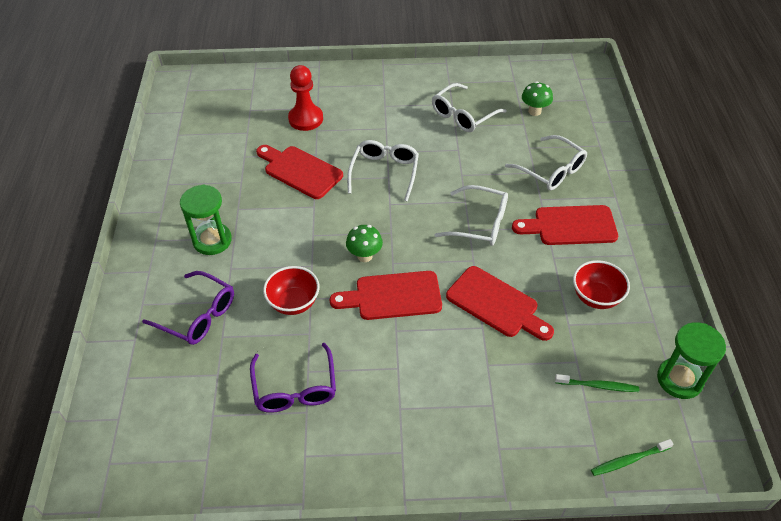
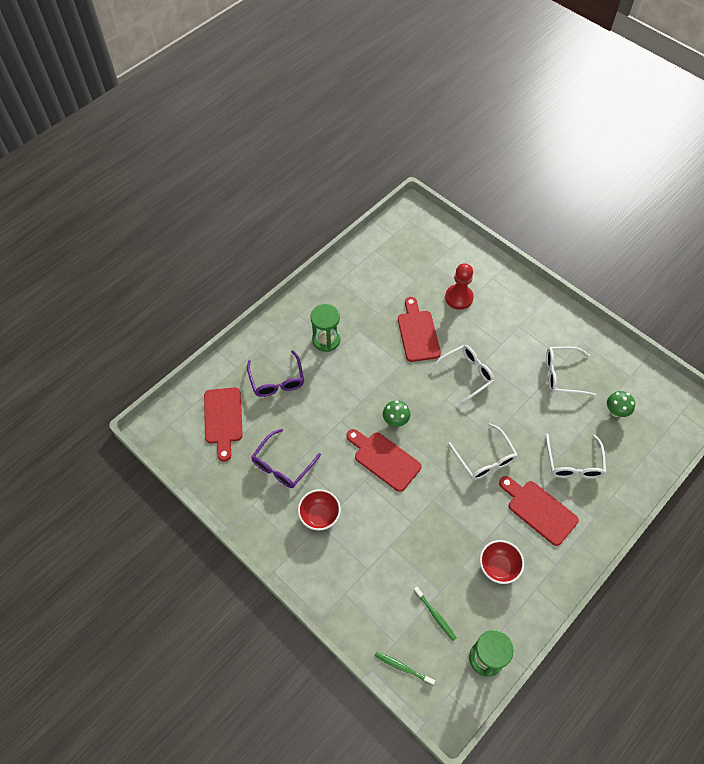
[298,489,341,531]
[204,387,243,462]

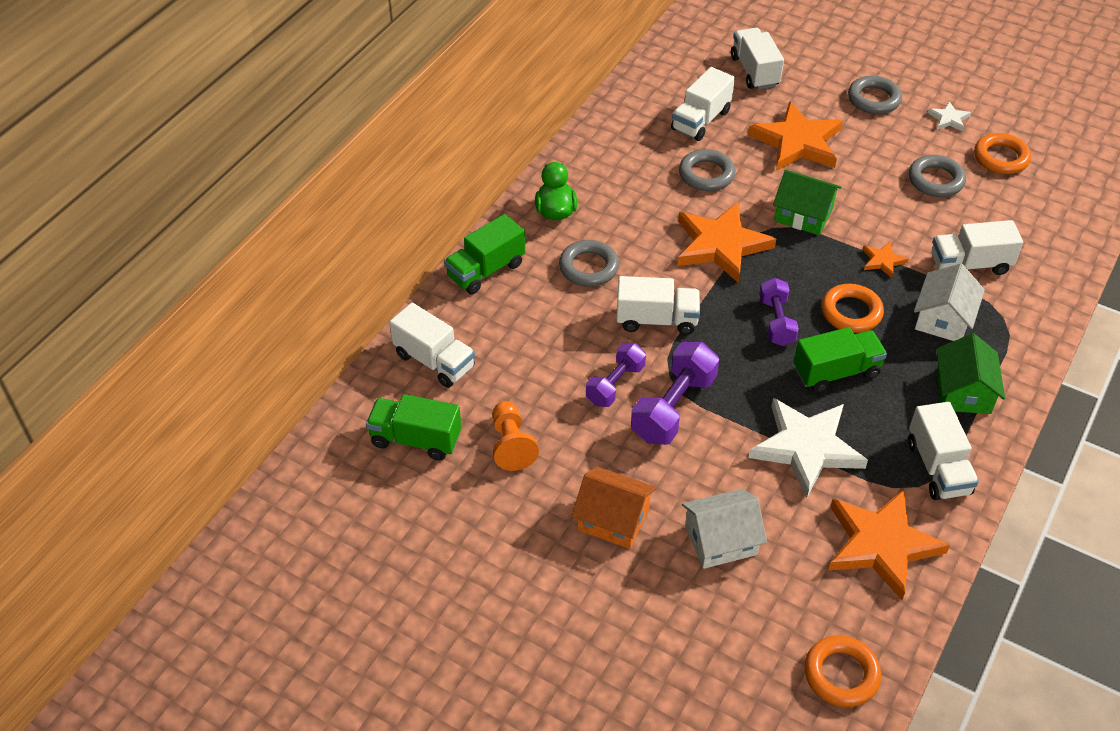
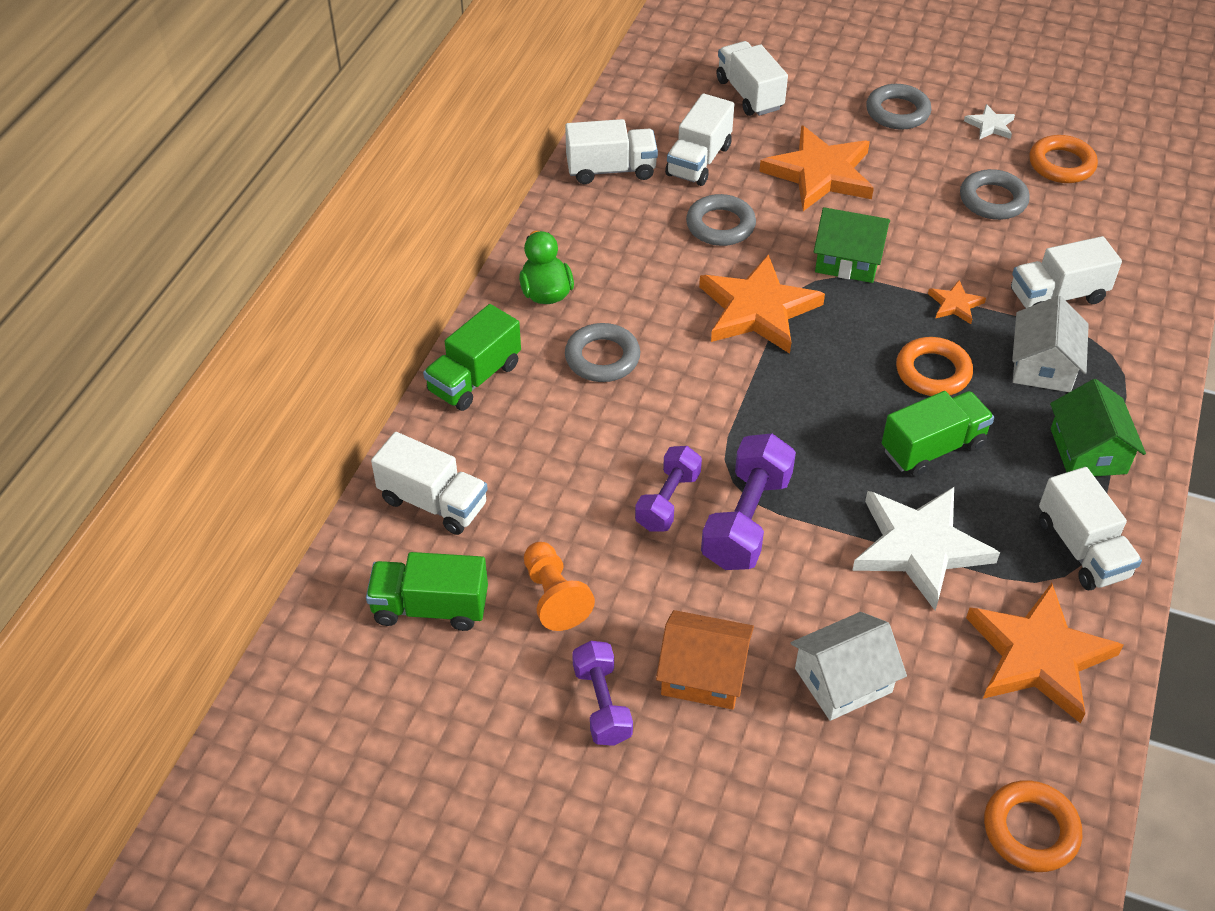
[565,119,658,184]
[572,641,633,746]

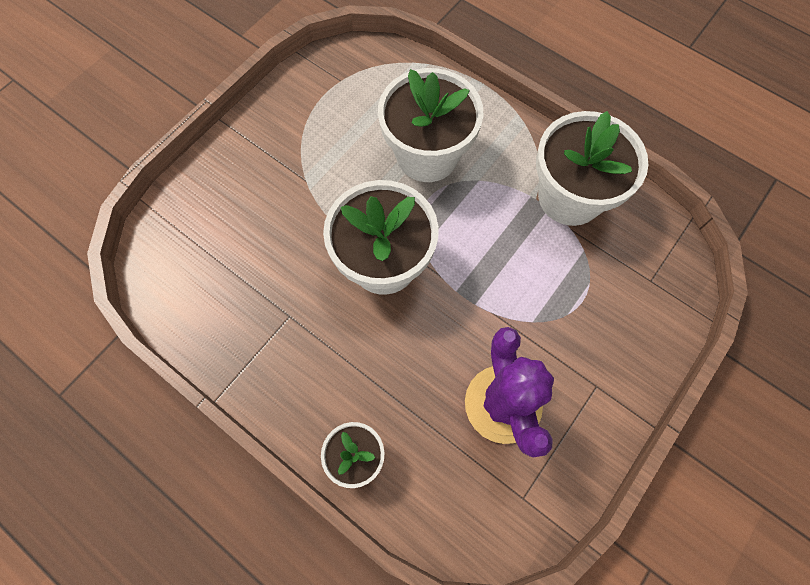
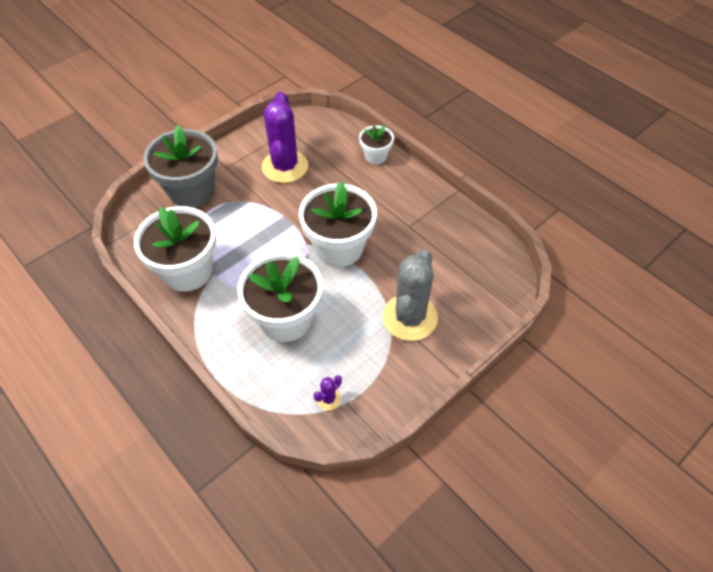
[143,125,218,208]
[313,375,342,410]
[382,249,438,341]

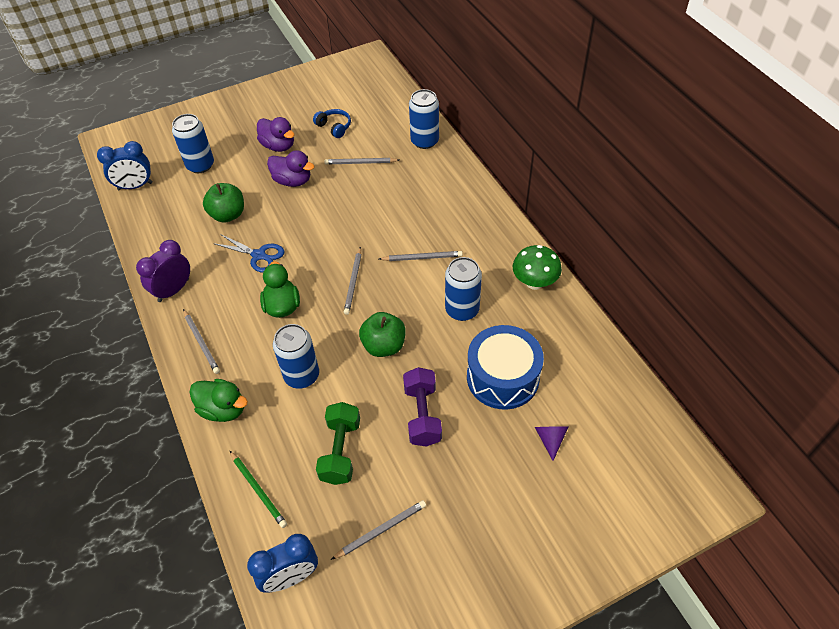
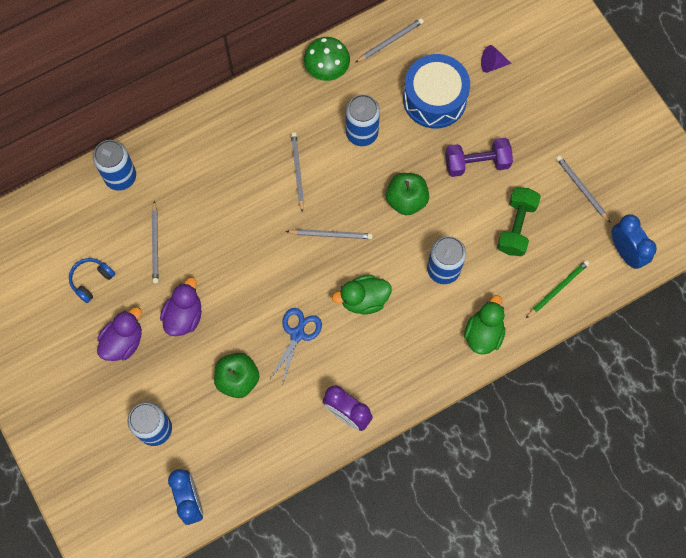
[355,18,424,63]
[497,187,541,256]

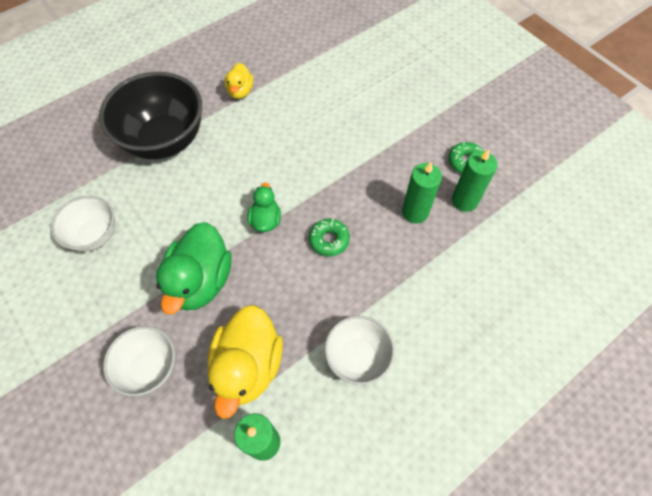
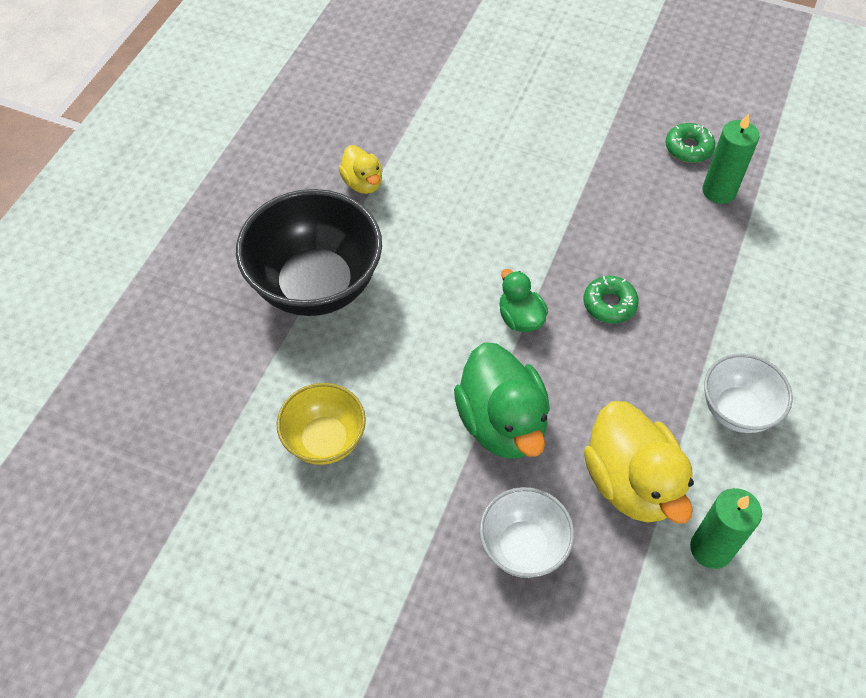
[402,162,442,224] (first image)
[276,383,366,465]

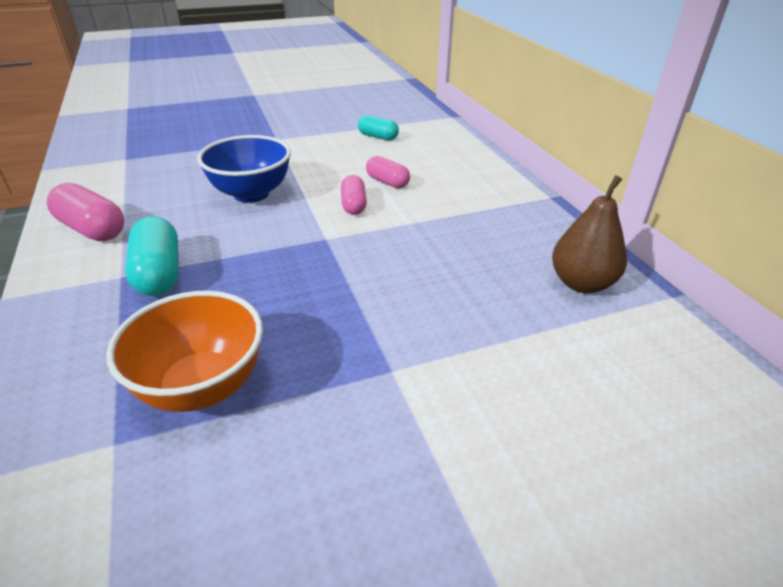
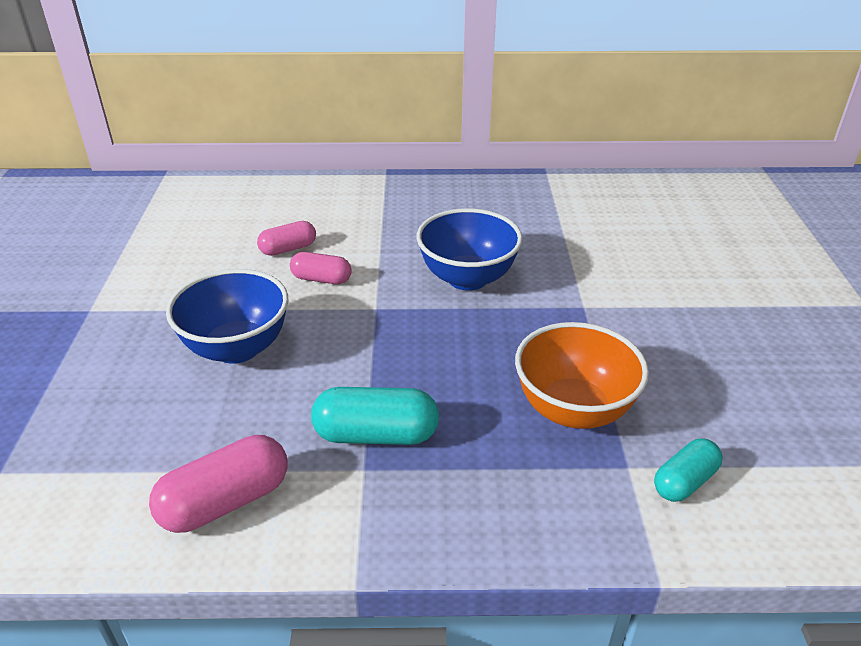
[552,175,627,293] (first image)
[417,208,523,291]
[654,438,723,502]

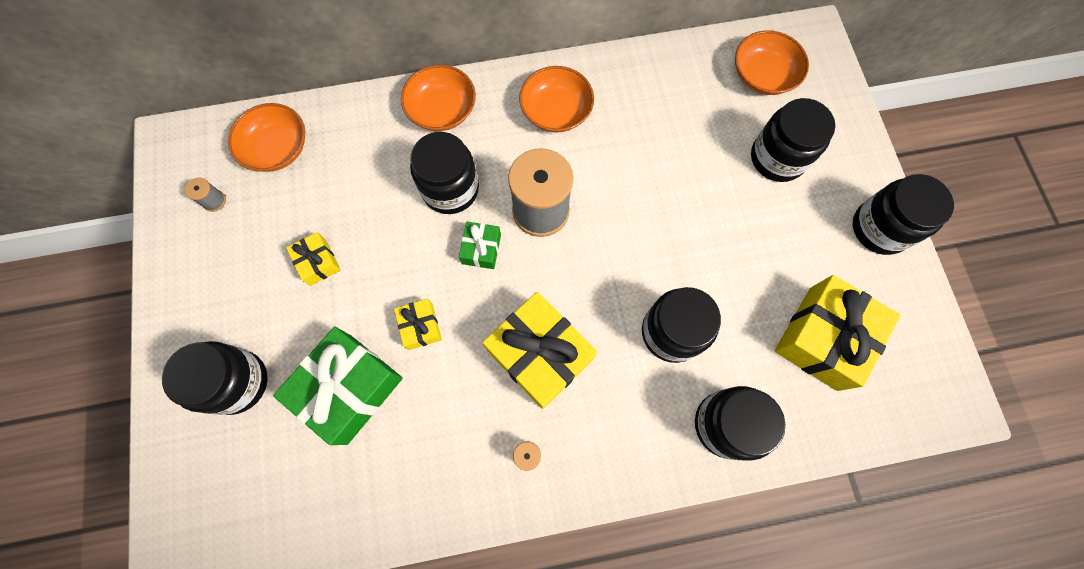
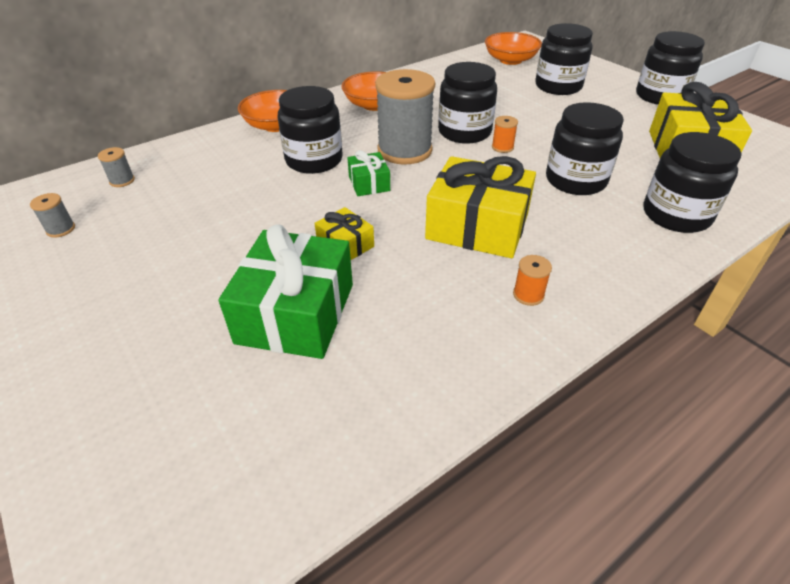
[286,232,341,286] (first image)
[492,116,518,153]
[438,62,497,144]
[98,147,135,187]

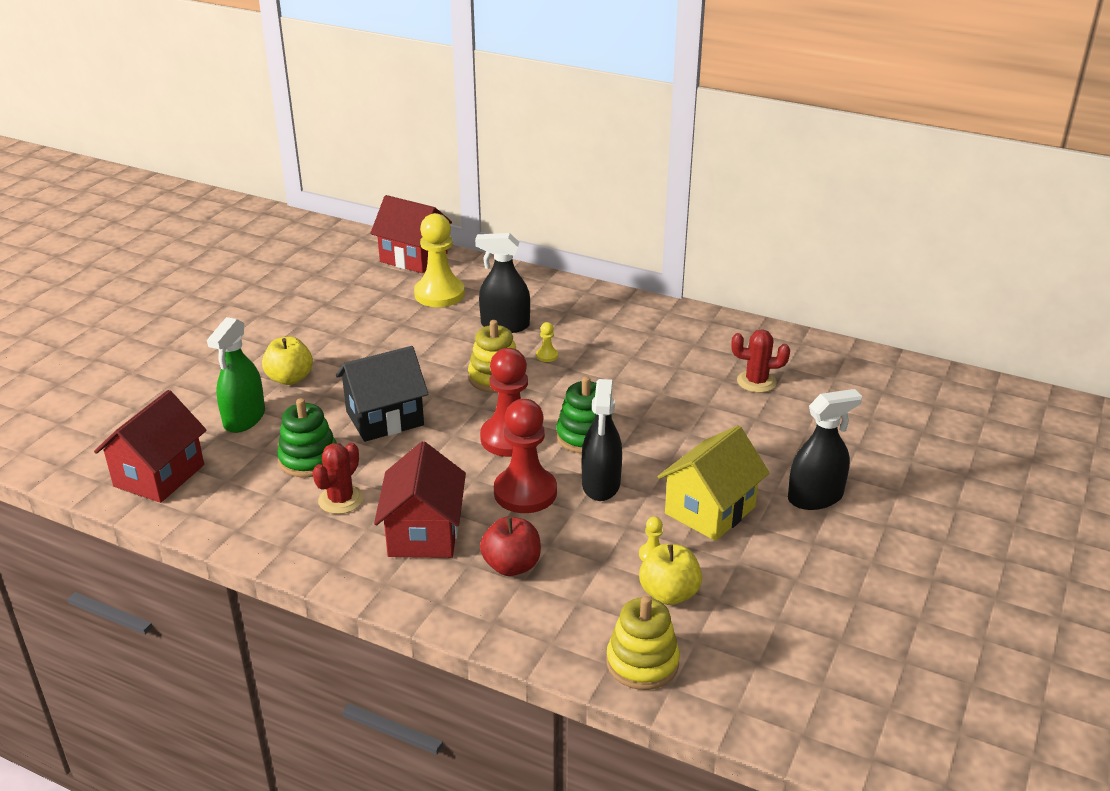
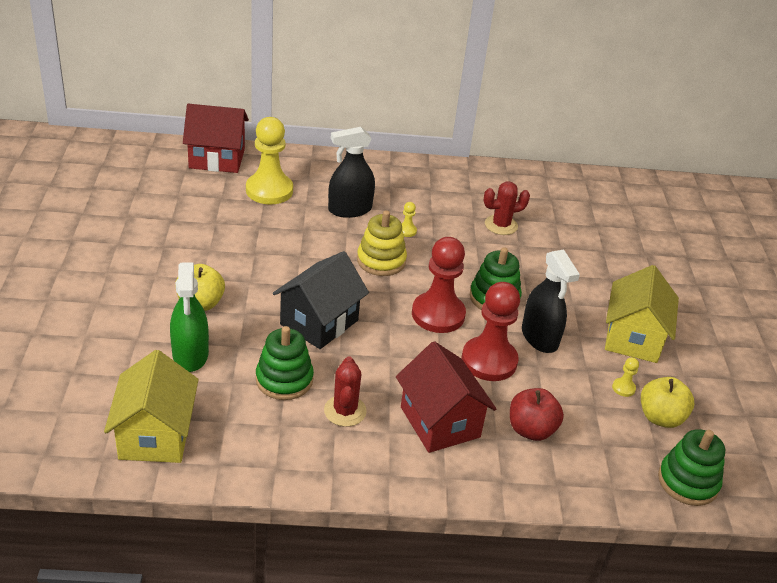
[788,389,862,510] (first image)
[484,181,530,235]
[104,350,199,463]
[658,429,725,506]

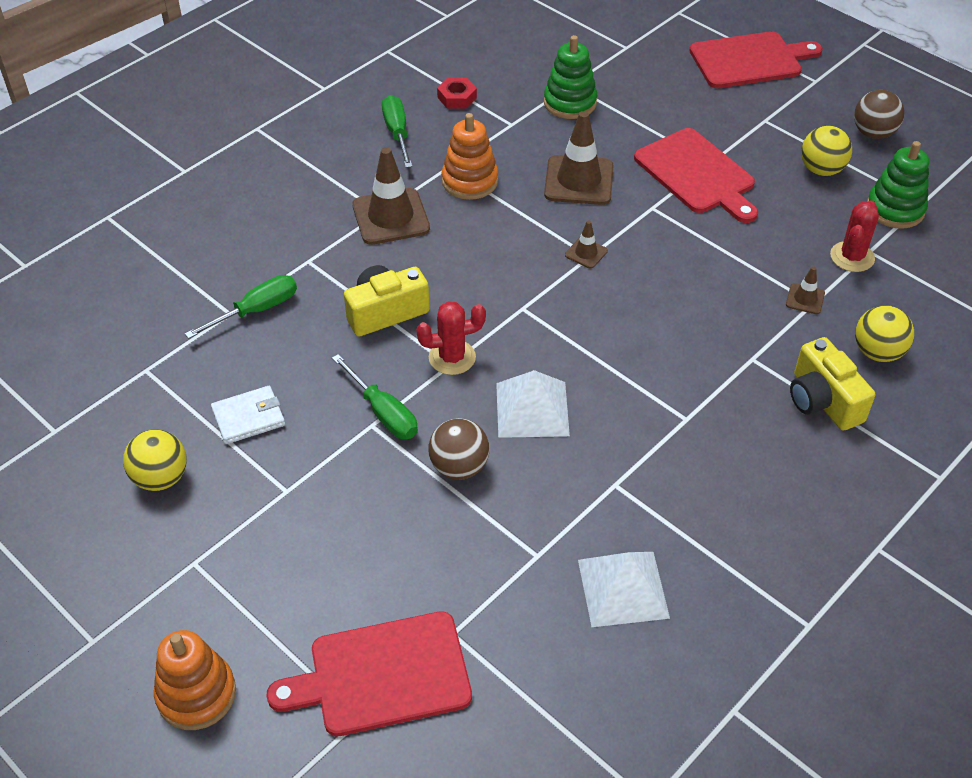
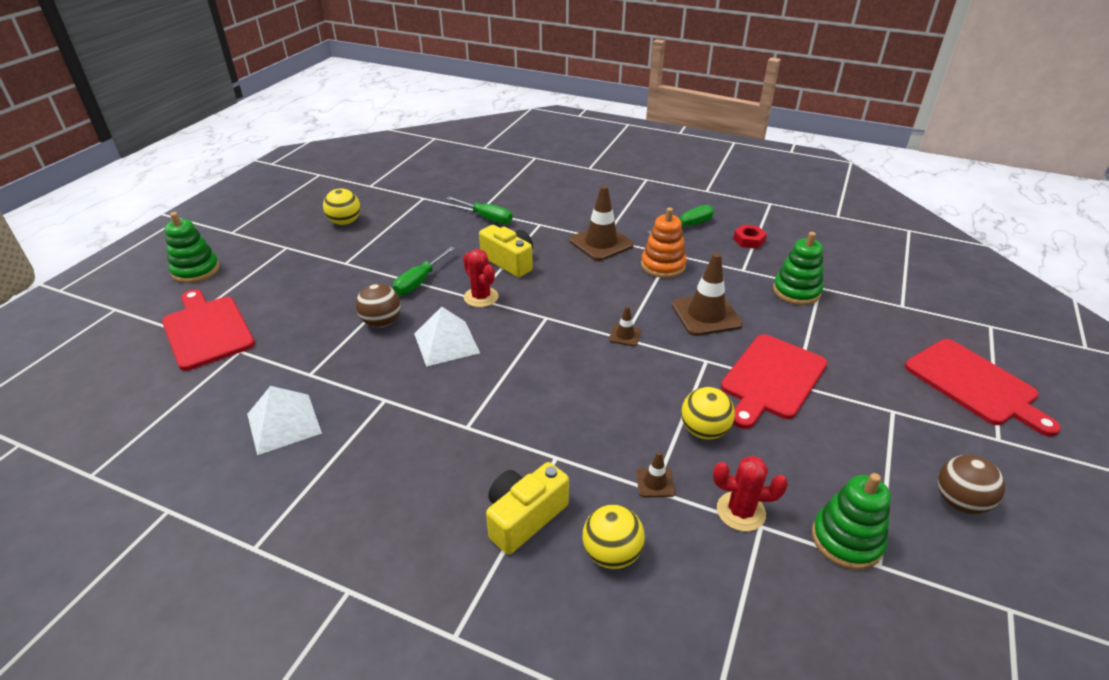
[211,386,285,444] (first image)
[681,387,735,440]
[164,212,220,283]

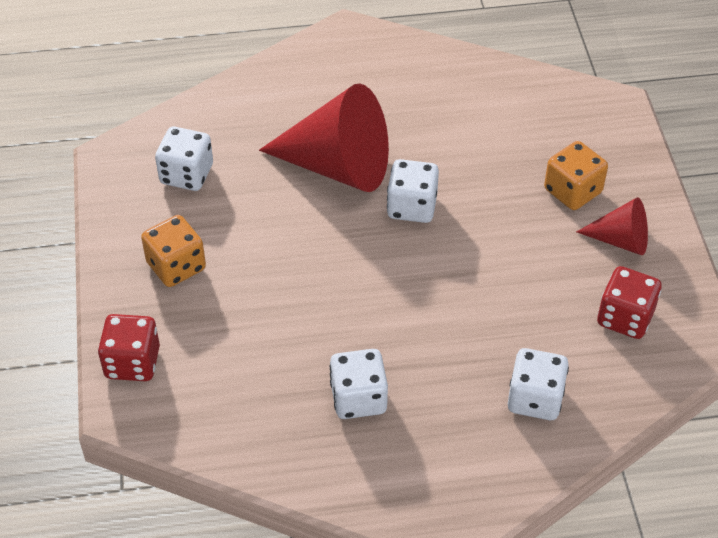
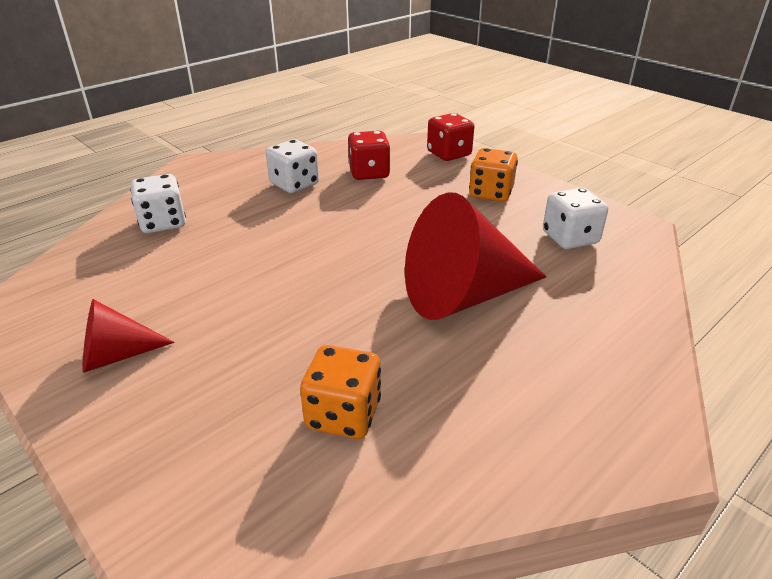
[387,159,439,223] (first image)
[300,345,381,439]
[348,131,390,180]

